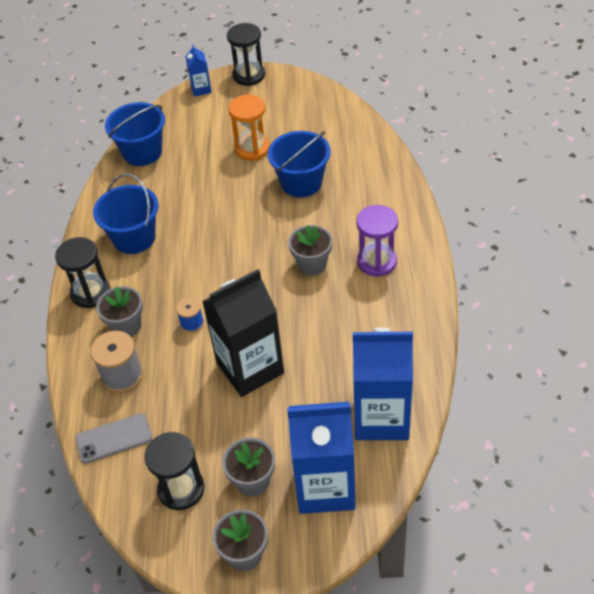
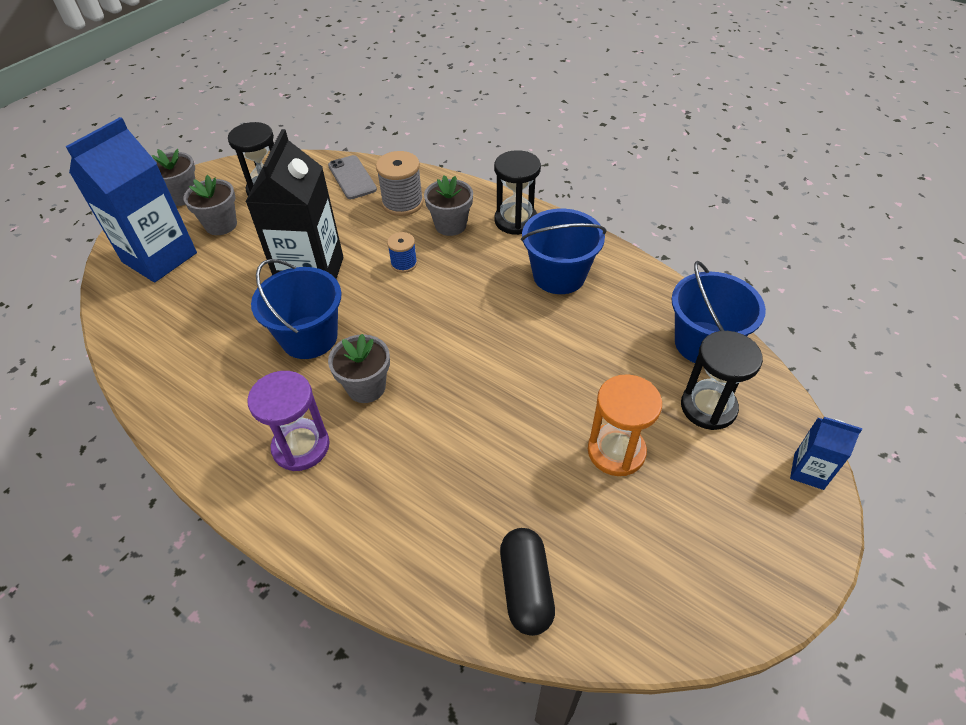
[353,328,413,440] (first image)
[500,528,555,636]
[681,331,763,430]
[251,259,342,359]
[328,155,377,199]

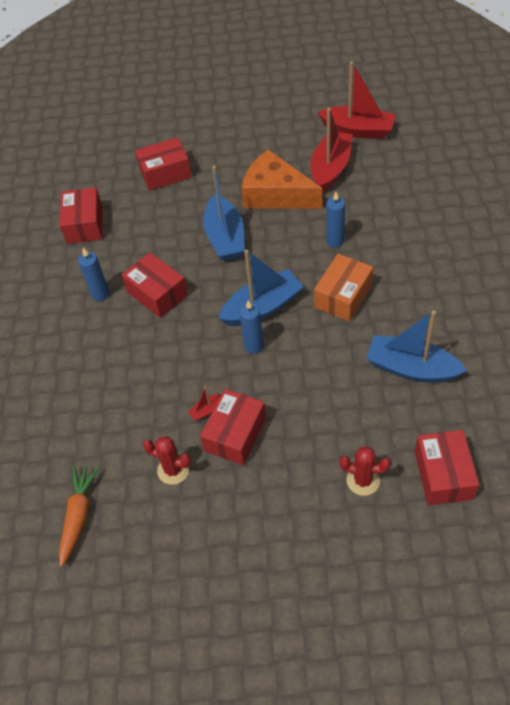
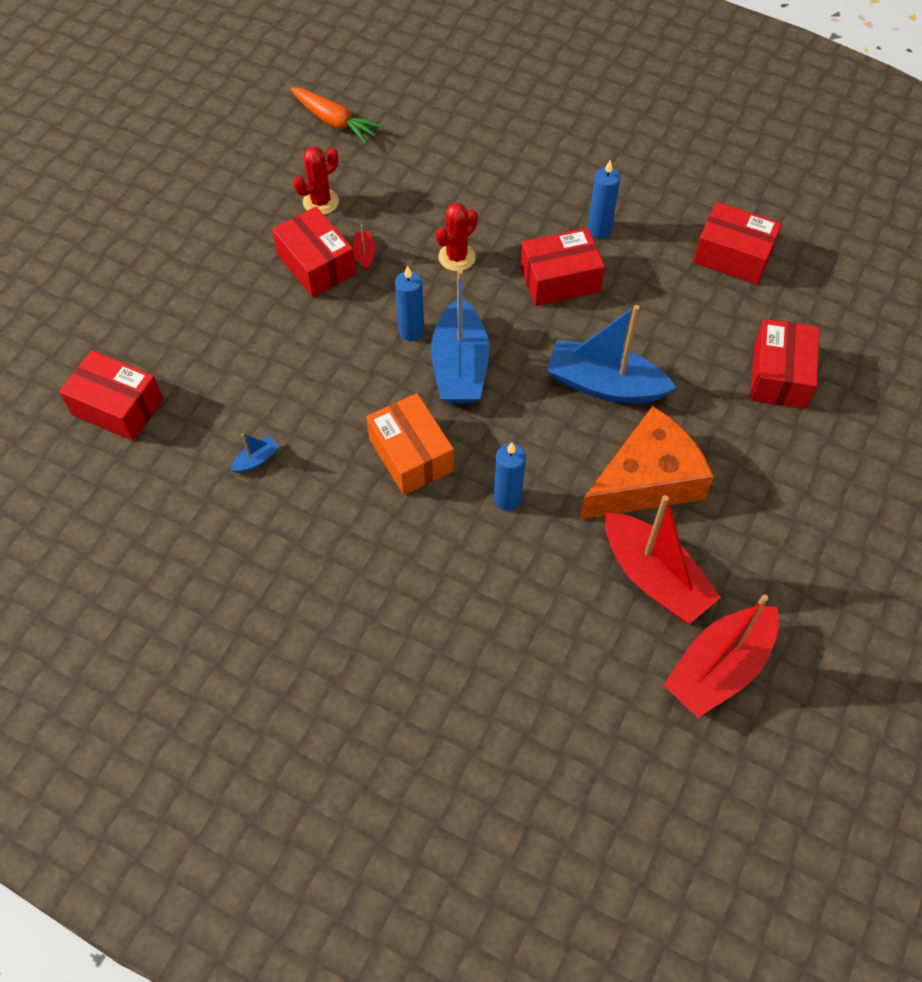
[435,203,478,271]
[231,433,279,473]

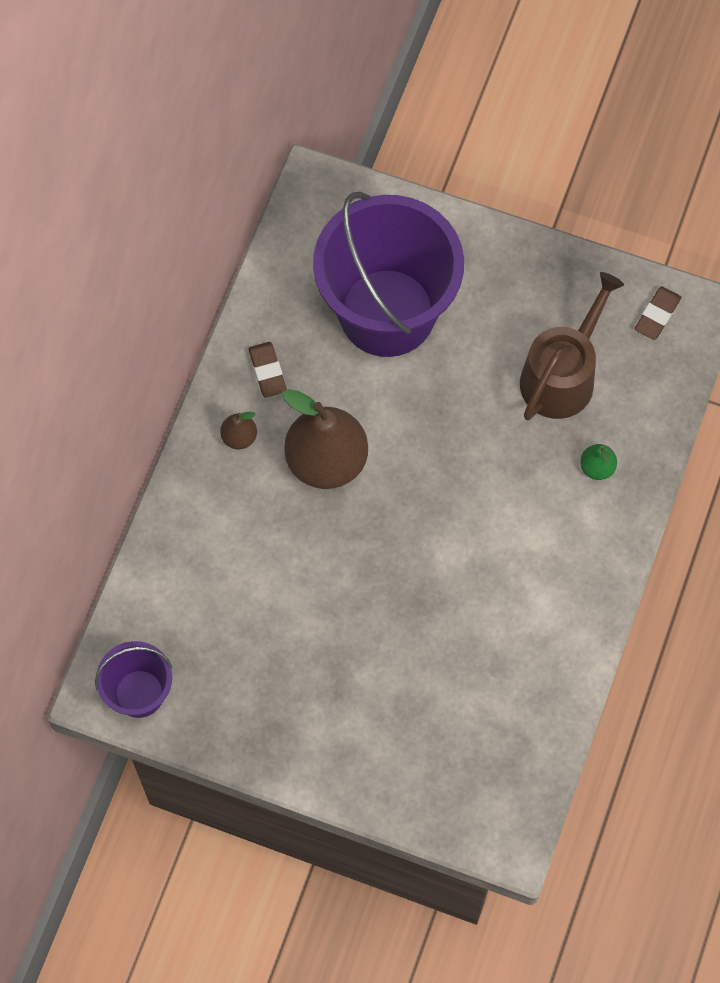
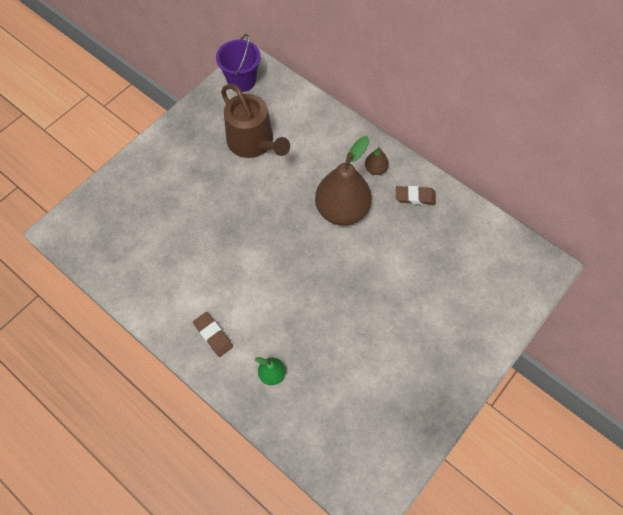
[313,192,464,357] (first image)
[221,84,290,158]
[193,312,233,357]

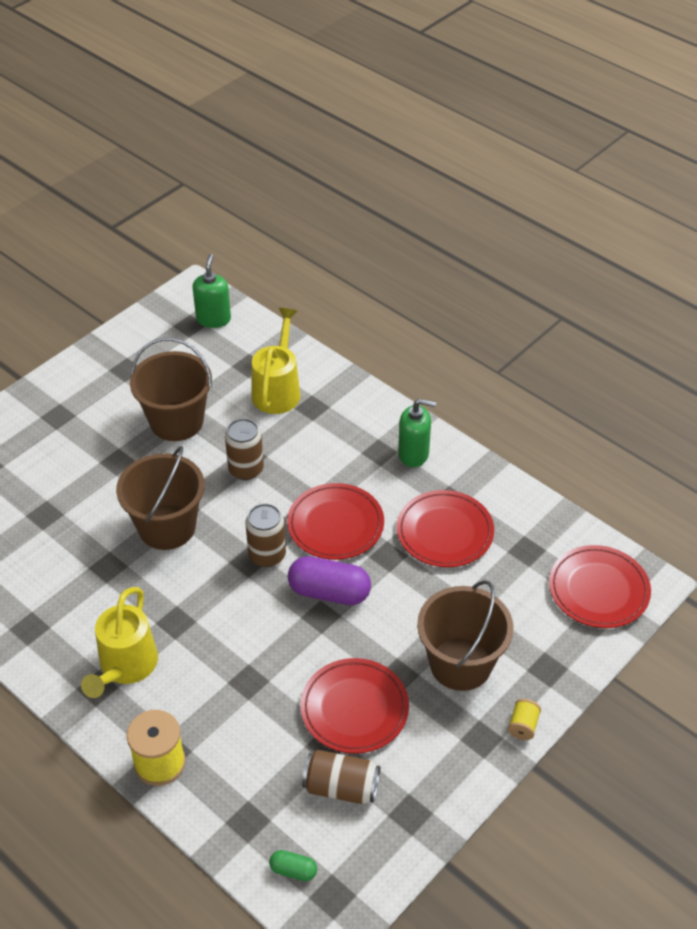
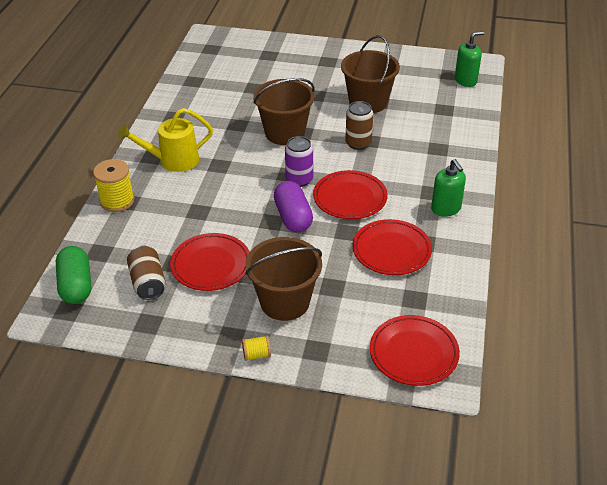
[251,308,301,414] (first image)
[285,136,313,187]
[56,246,91,304]

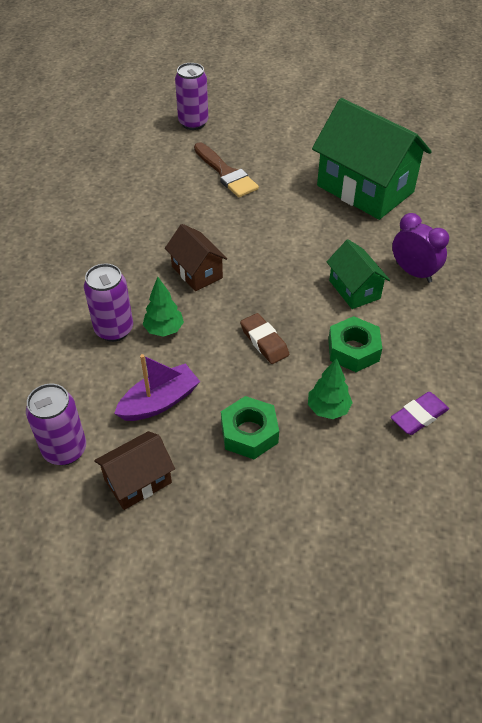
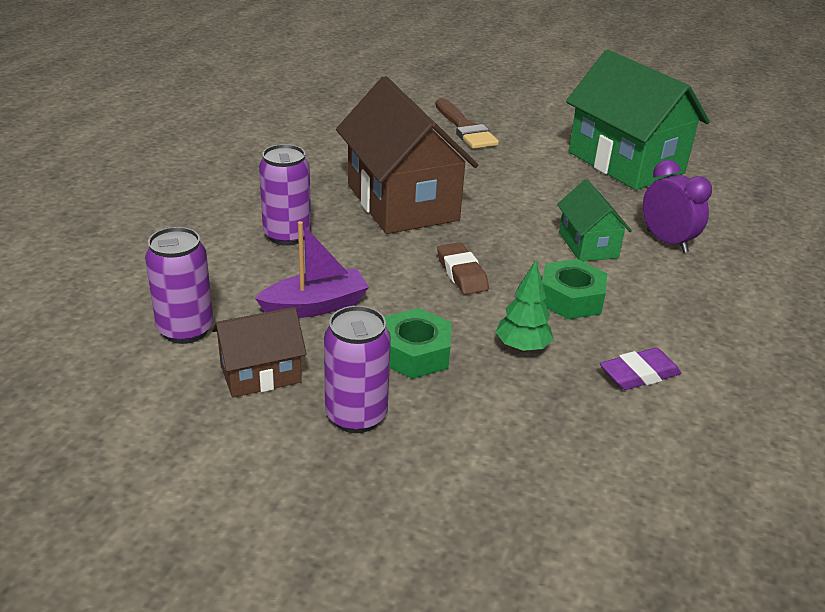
[143,277,184,337] (first image)
[324,306,391,433]
[336,76,478,234]

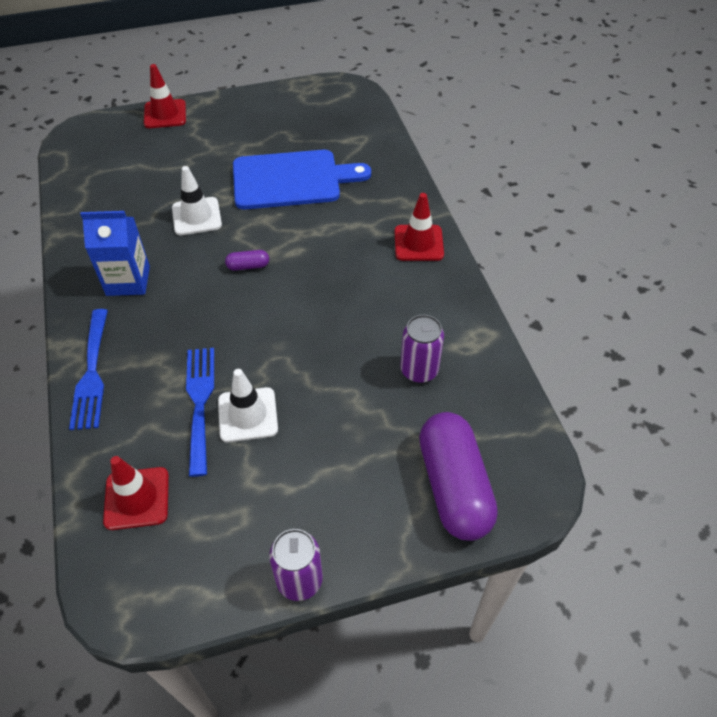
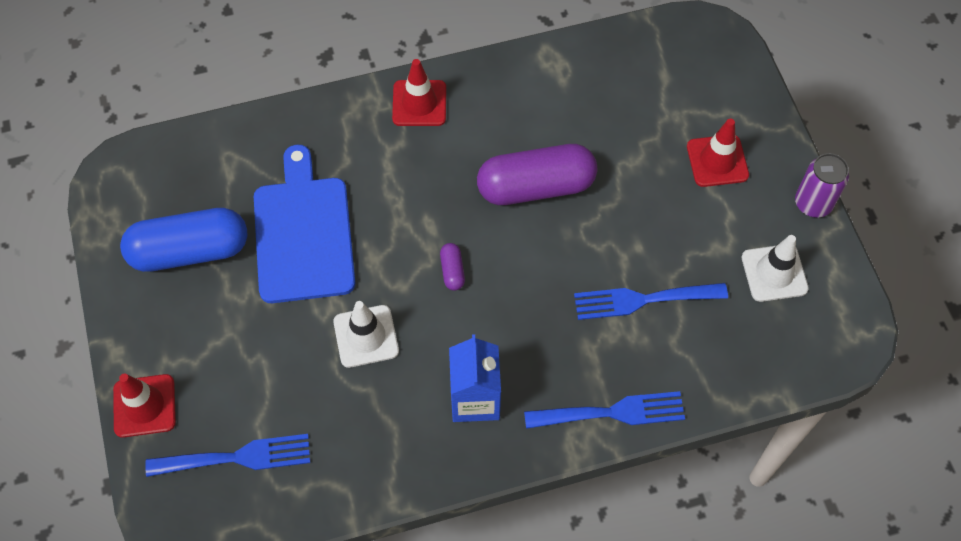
[400,315,444,383] (first image)
[120,208,248,272]
[145,434,310,477]
[687,119,749,187]
[741,235,809,302]
[477,144,597,205]

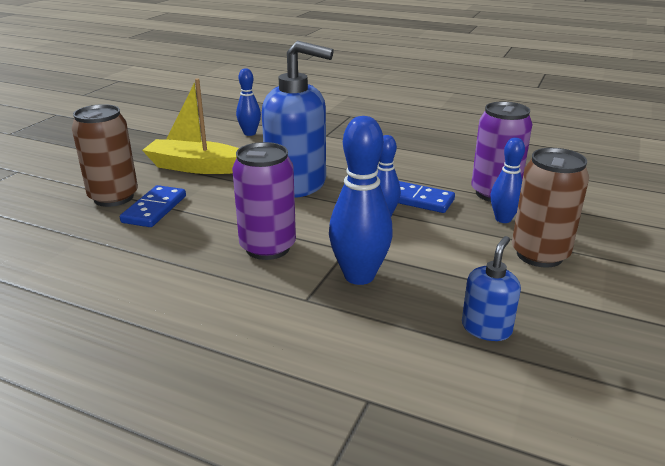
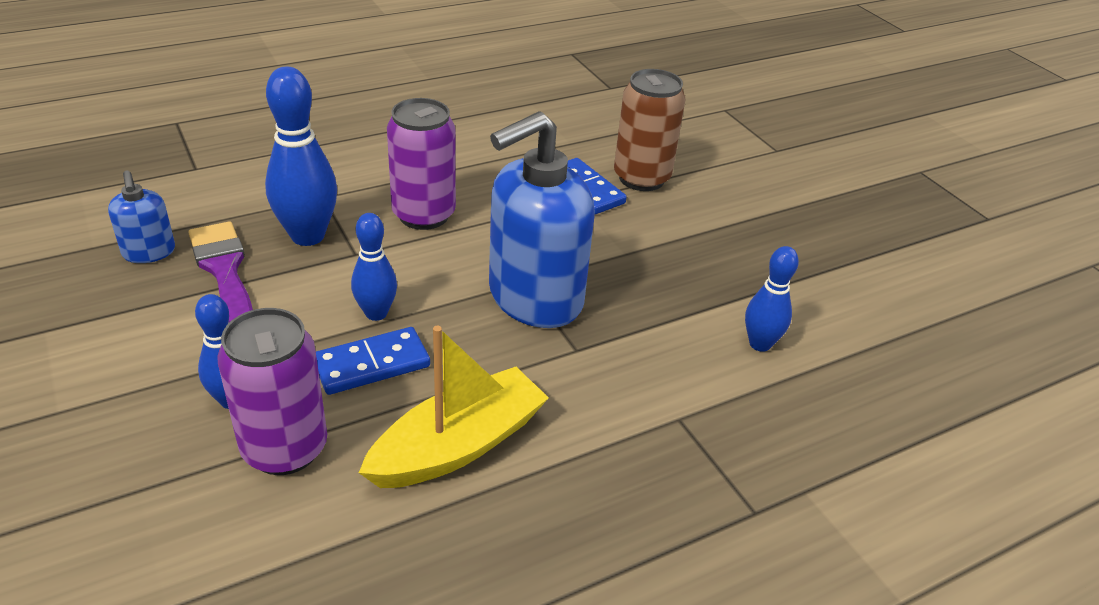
[512,148,589,268] (first image)
[188,221,253,323]
[359,326,549,488]

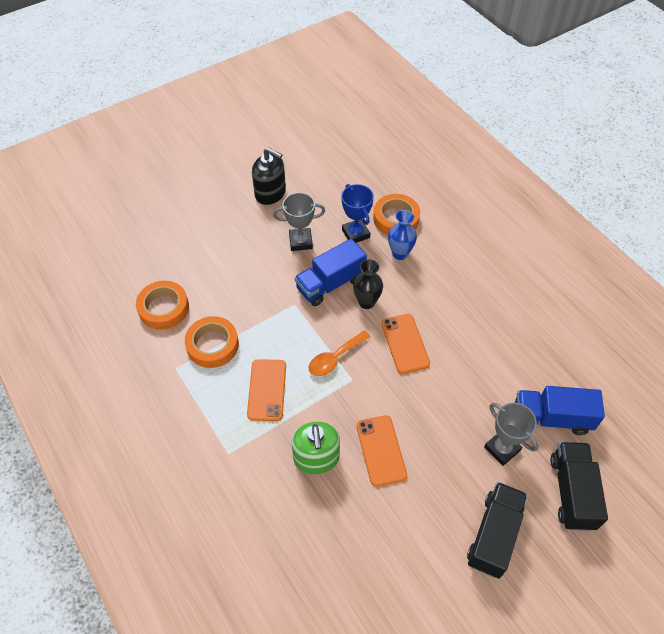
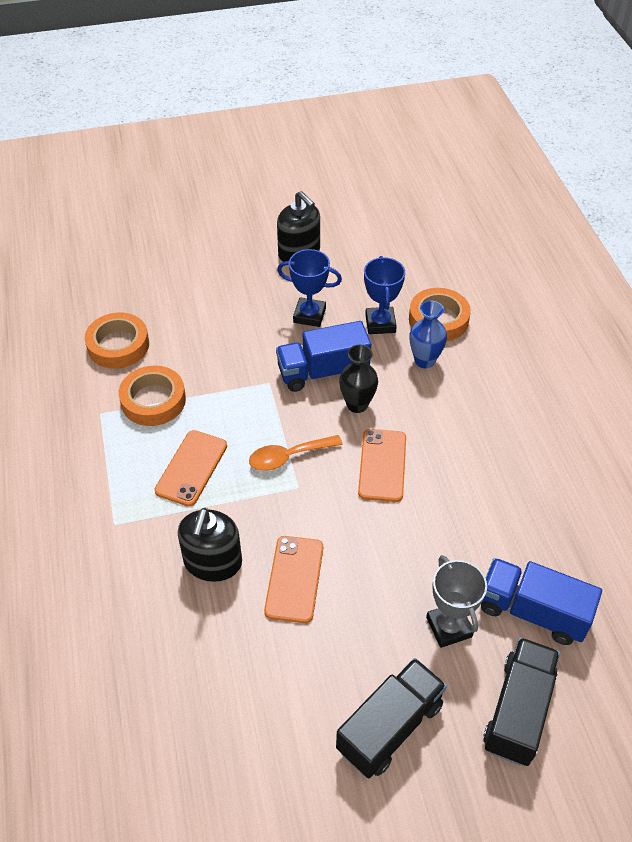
[277,249,342,327]
[178,508,242,582]

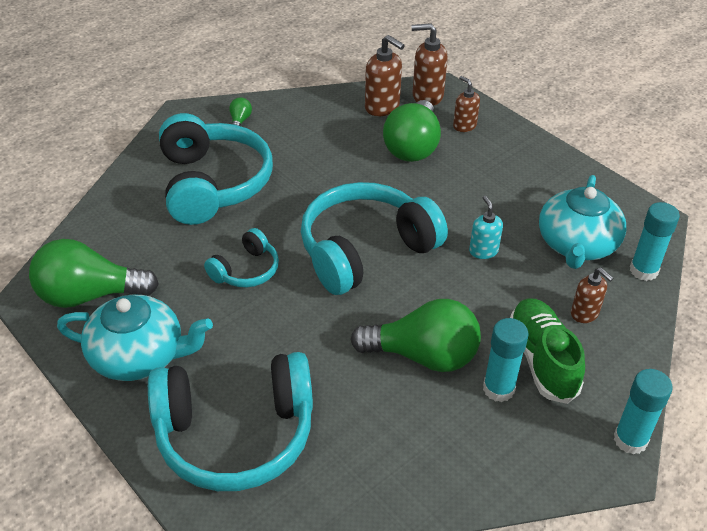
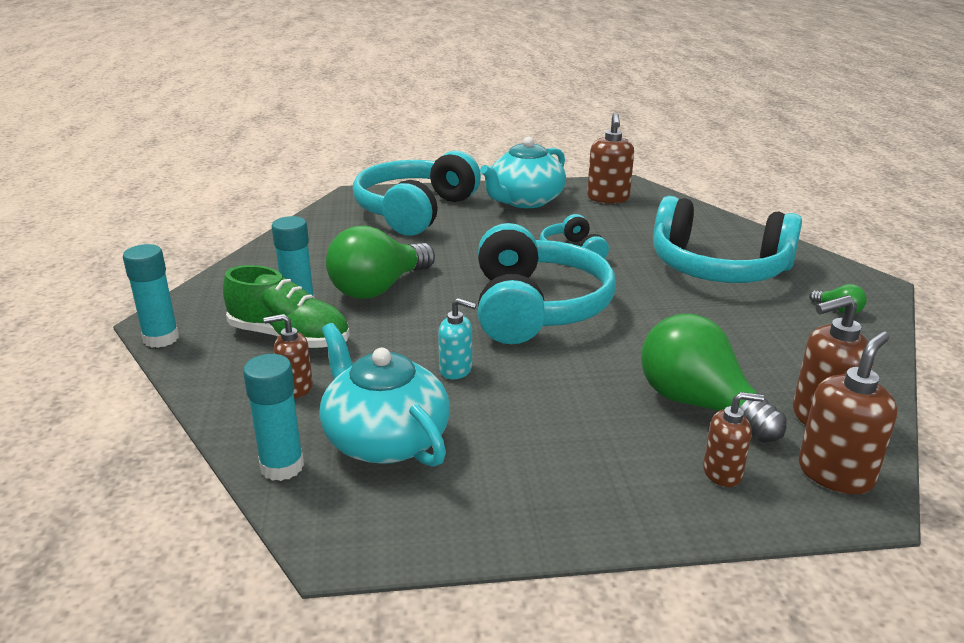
[587,113,634,204]

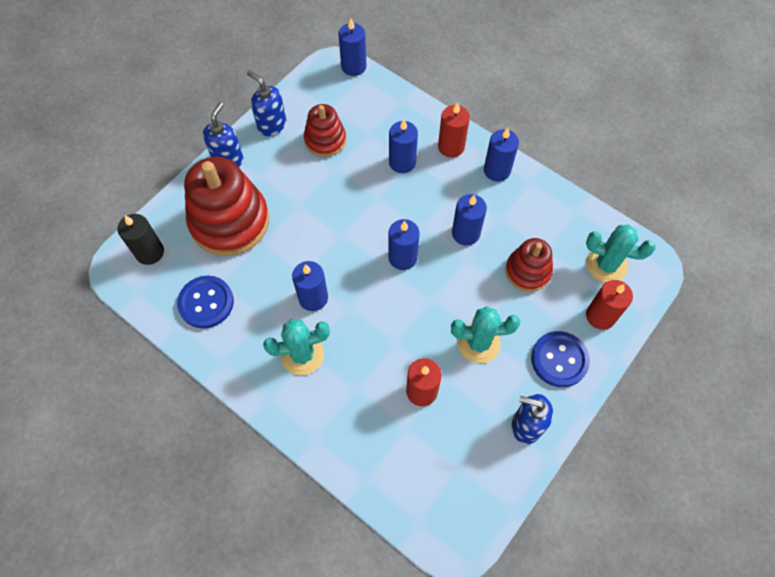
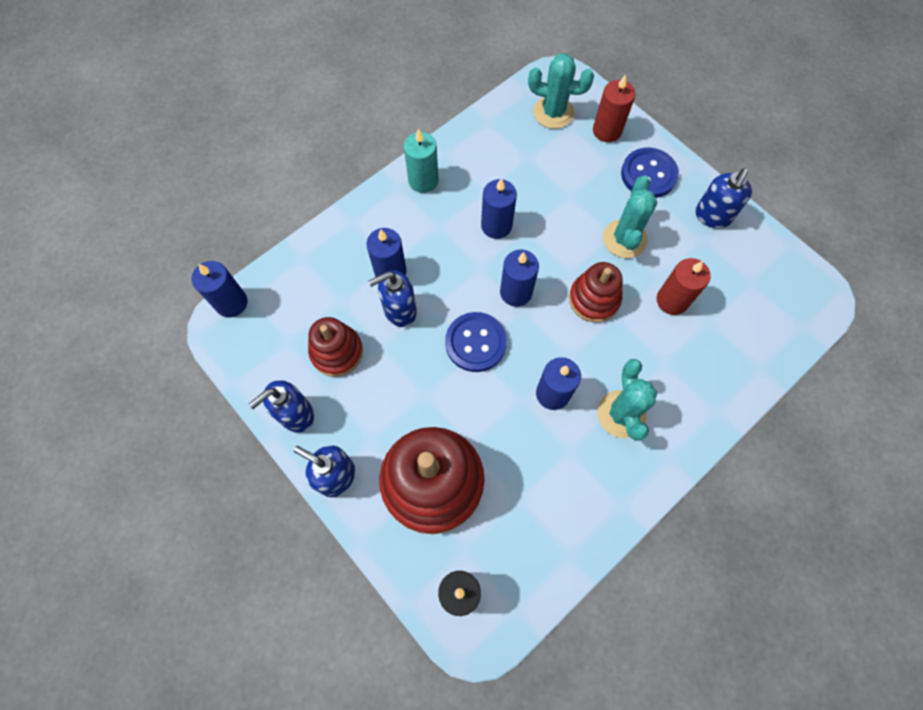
[438,102,470,158] (first image)
[368,270,417,327]
[445,312,507,372]
[569,262,623,322]
[404,129,439,193]
[528,53,594,129]

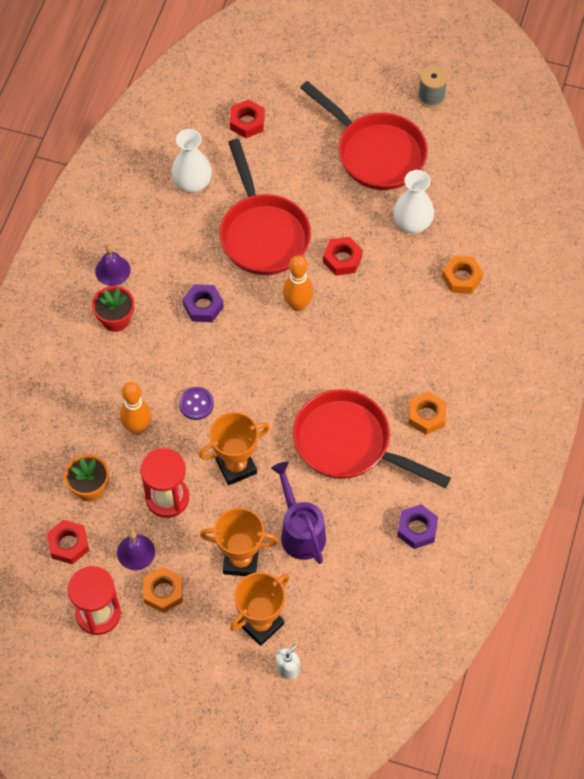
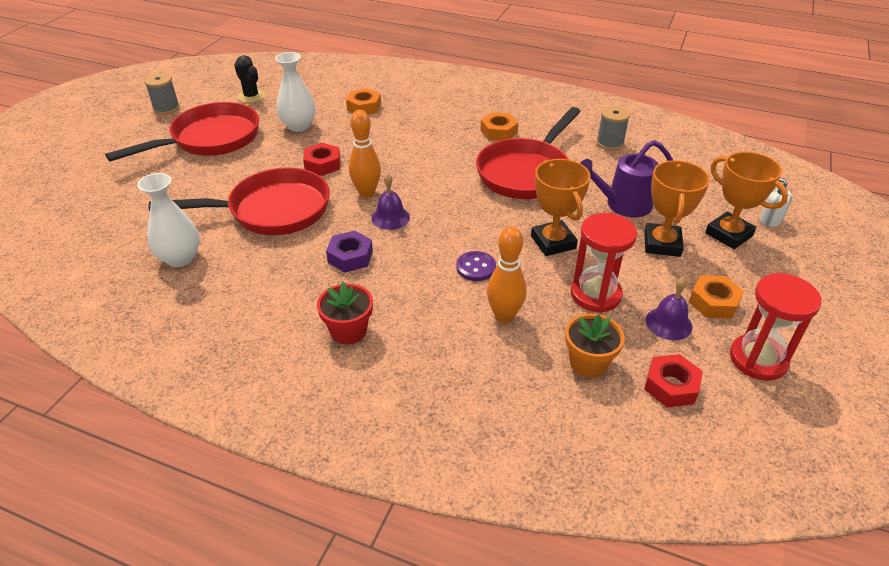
[230,99,265,138] (first image)
[234,55,265,103]
[371,173,410,230]
[596,106,630,151]

